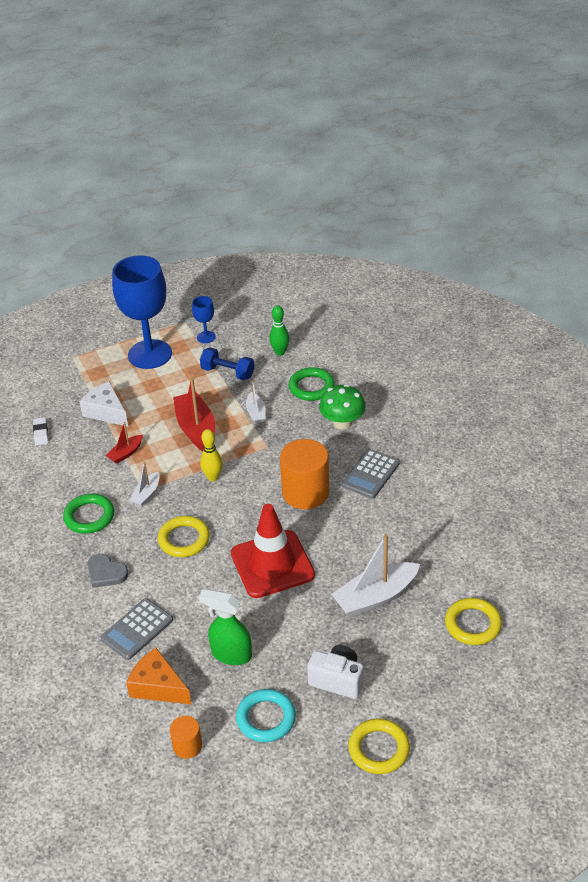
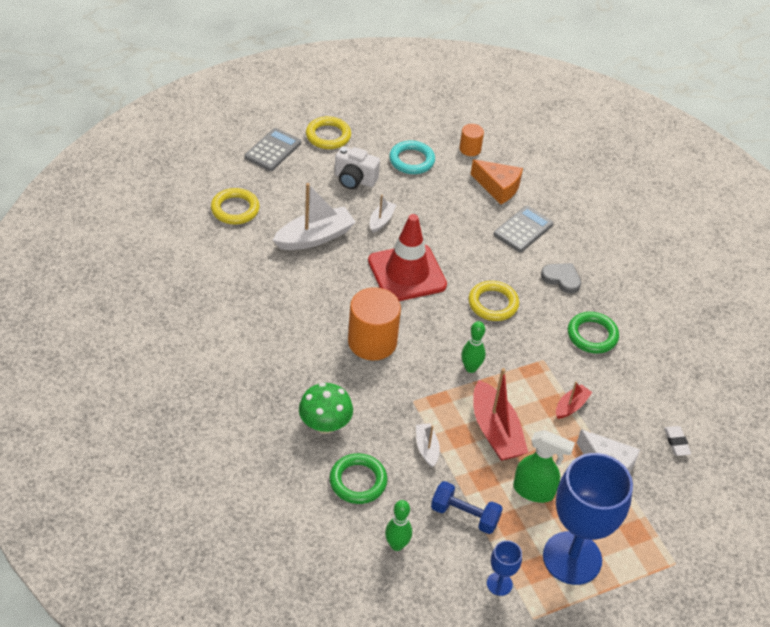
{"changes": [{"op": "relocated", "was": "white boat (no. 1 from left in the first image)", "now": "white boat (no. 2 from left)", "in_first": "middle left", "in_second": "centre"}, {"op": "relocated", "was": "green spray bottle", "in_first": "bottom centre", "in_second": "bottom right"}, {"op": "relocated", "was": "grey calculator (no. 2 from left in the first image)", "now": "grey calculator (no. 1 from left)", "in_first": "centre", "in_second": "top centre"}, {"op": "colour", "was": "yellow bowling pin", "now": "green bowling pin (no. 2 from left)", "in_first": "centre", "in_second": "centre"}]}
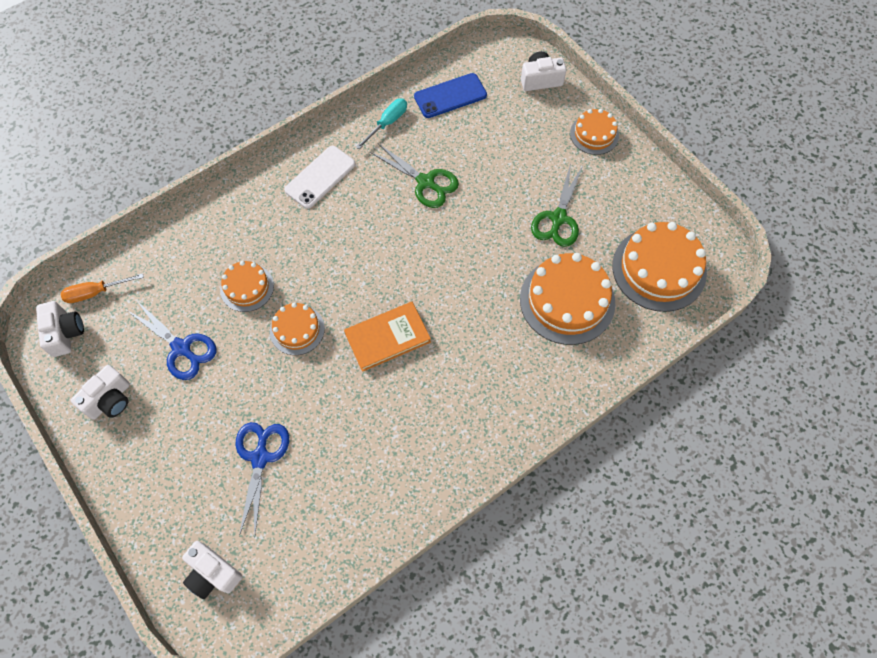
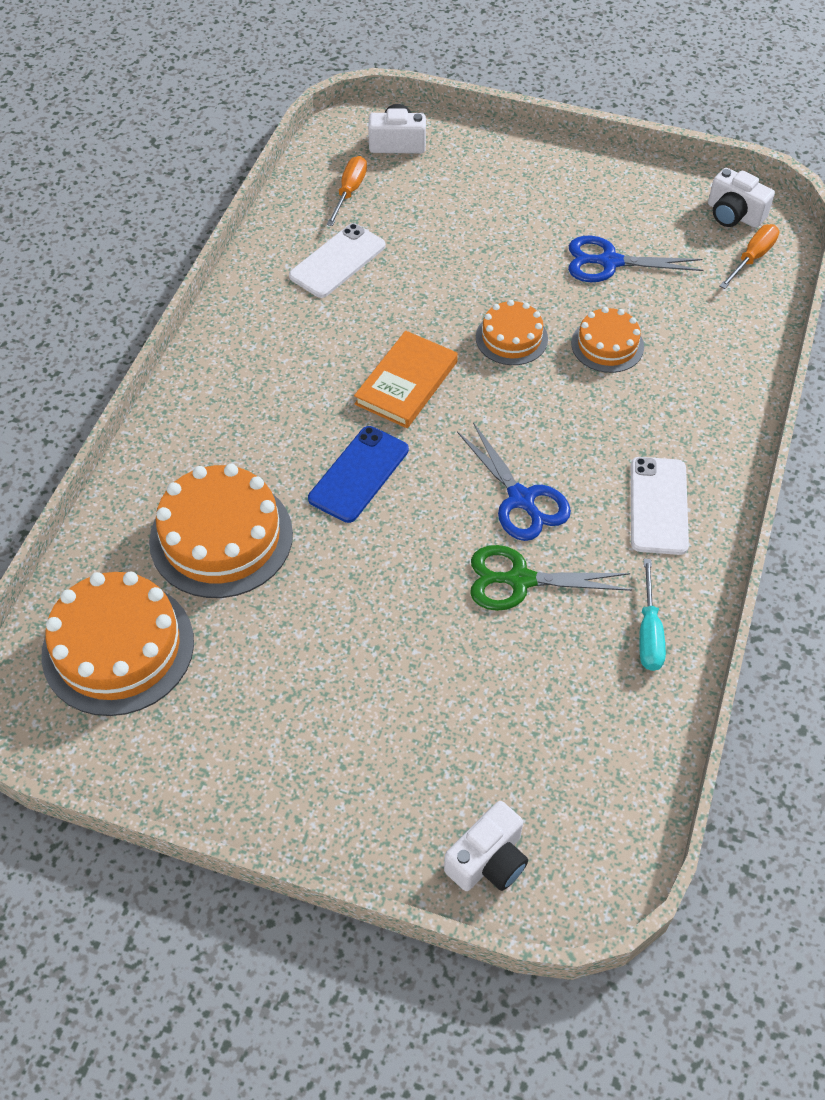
{"changes": [{"op": "missing", "was": "white camera (no. 2 from left)", "in_first": "middle left"}, {"op": "missing", "was": "green scissors (no. 2 from left)", "in_first": "top centre"}, {"op": "missing", "was": "orange cake (no. 4 from left)", "in_first": "top right"}, {"op": "appeared", "now": "white phone (no. 1 from left)", "in_second": "top centre"}, {"op": "appeared", "now": "orange screwdriver (no. 1 from left)", "in_second": "top centre"}, {"op": "relocated", "was": "blue scissors (no. 2 from left in the first image)", "now": "blue scissors (no. 1 from left)", "in_first": "bottom left", "in_second": "centre"}, {"op": "relocated", "was": "blue phone", "in_first": "top centre", "in_second": "centre"}]}
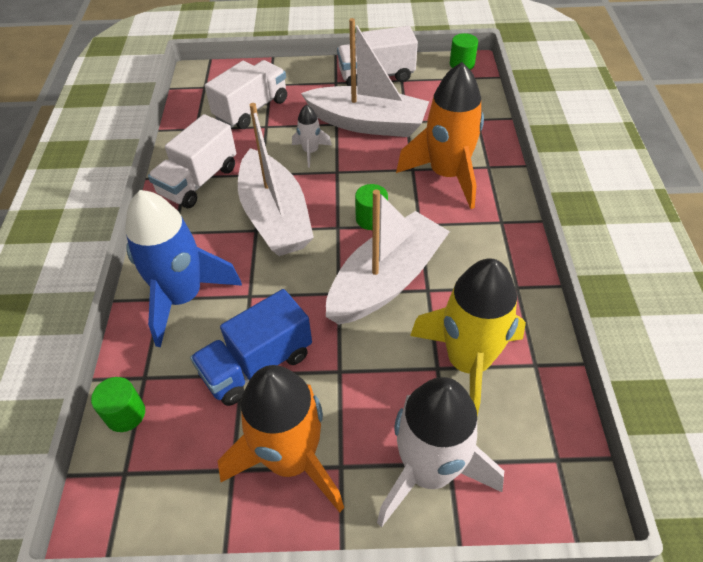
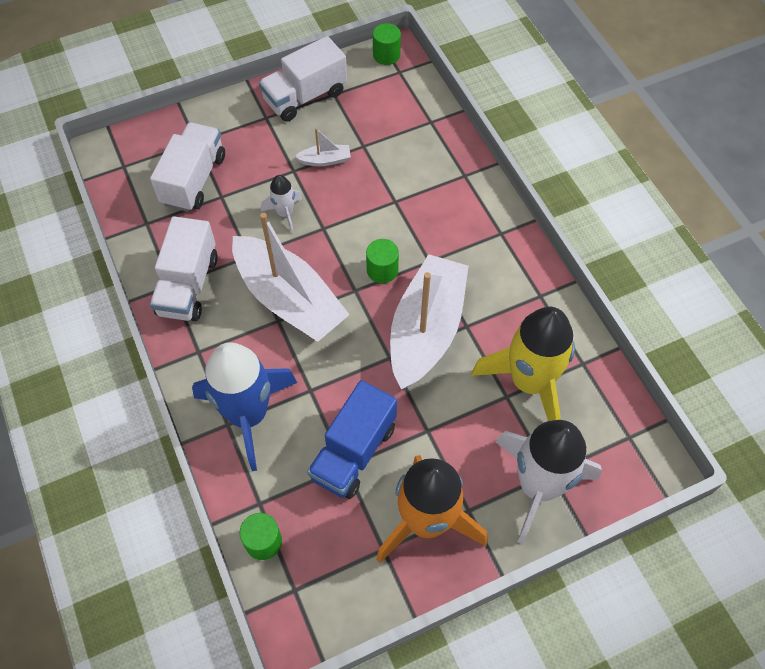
{"changes": [{"op": "missing", "was": "orange rocket (no. 2 from left)", "in_first": "top centre"}, {"op": "size", "was": "white boat (no. 2 from left)", "in_first": "top centre", "in_second": "top centre", "ratio": 0.41}]}
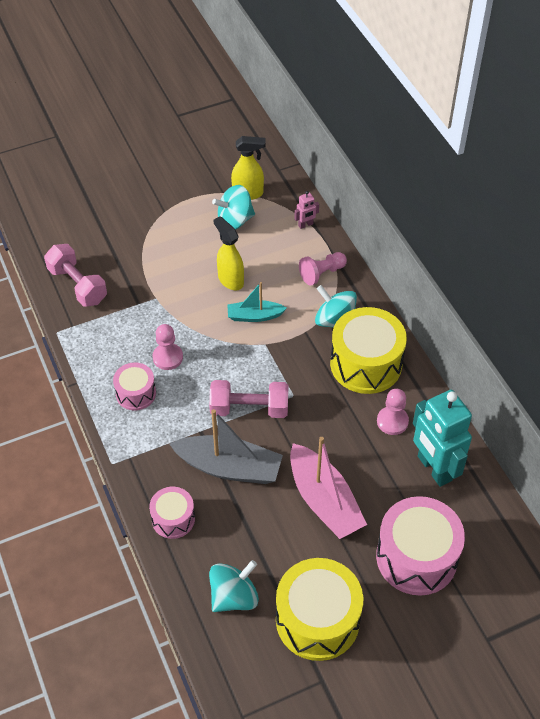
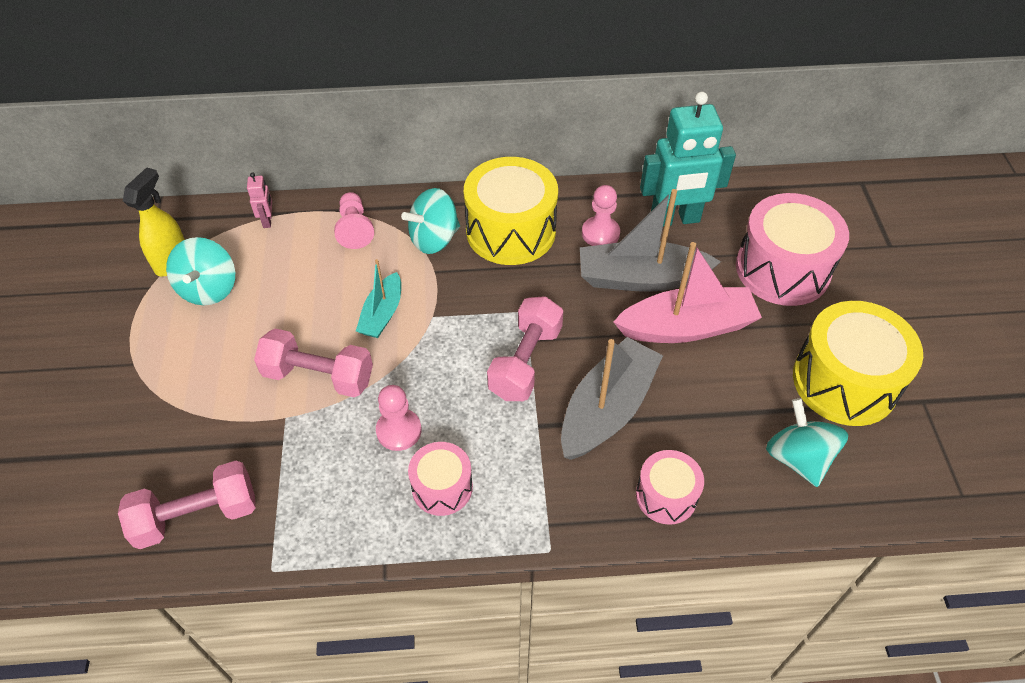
{"changes": [{"op": "missing", "was": "yellow spray bottle (no. 1 from left)", "in_first": "centre"}, {"op": "appeared", "now": "pink dumbbell (no. 2 from left)", "in_second": "middle left"}, {"op": "appeared", "now": "grey boat (no. 2 from left)", "in_second": "centre"}]}
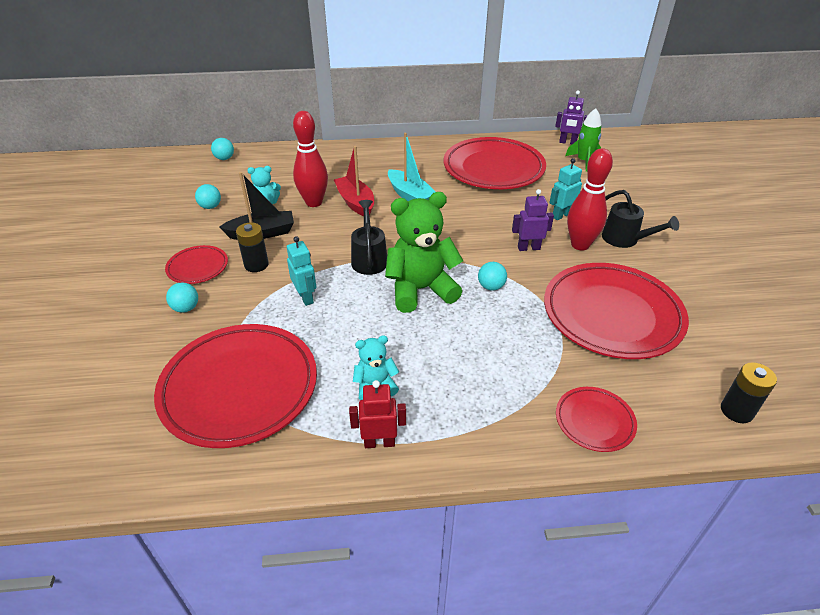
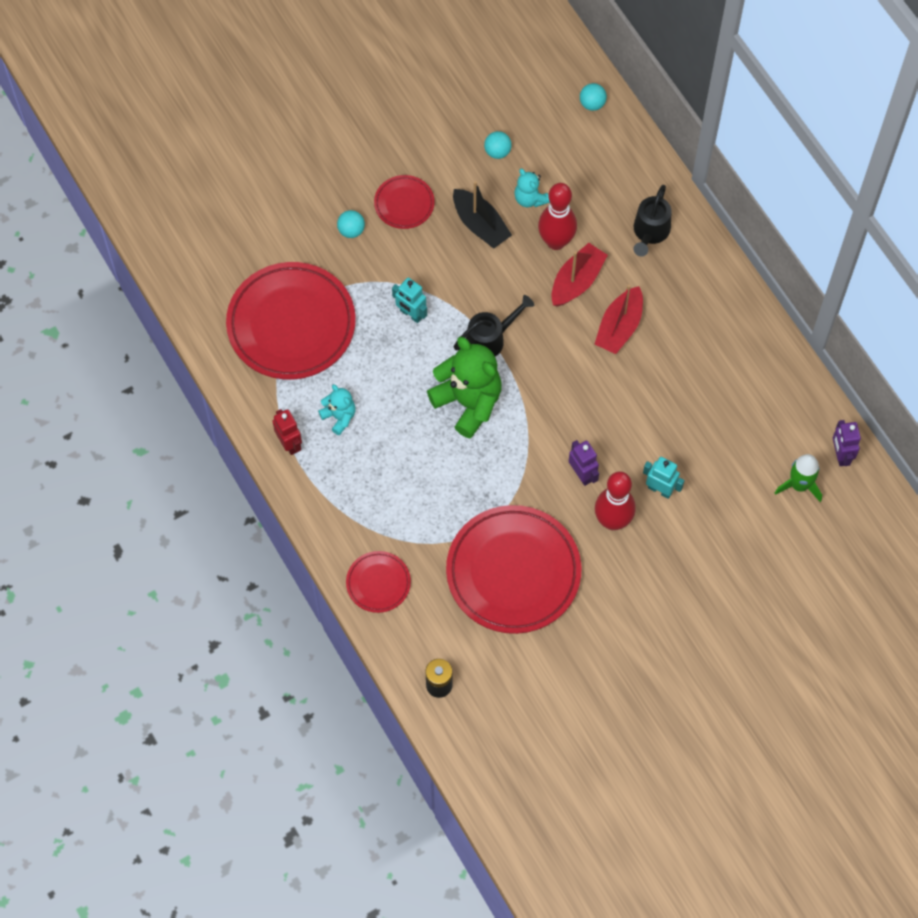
{"changes": [{"op": "missing", "was": "black battery (no. 1 from left)", "in_first": "middle left"}, {"op": "missing", "was": "red plate (no. 3 from left)", "in_first": "top centre"}, {"op": "missing", "was": "turquoise ball (no. 4 from left)", "in_first": "centre"}, {"op": "relocated", "was": "black watering can (no. 2 from left)", "in_first": "middle right", "in_second": "top right"}, {"op": "colour", "was": "turquoise boat", "now": "red boat (no. 2 from left)", "in_first": "top centre", "in_second": "middle right"}, {"op": "spun", "was": "turquoise robot (no. 1 from left)", "in_first": "centre", "in_second": "top centre", "clockwise": 90}]}
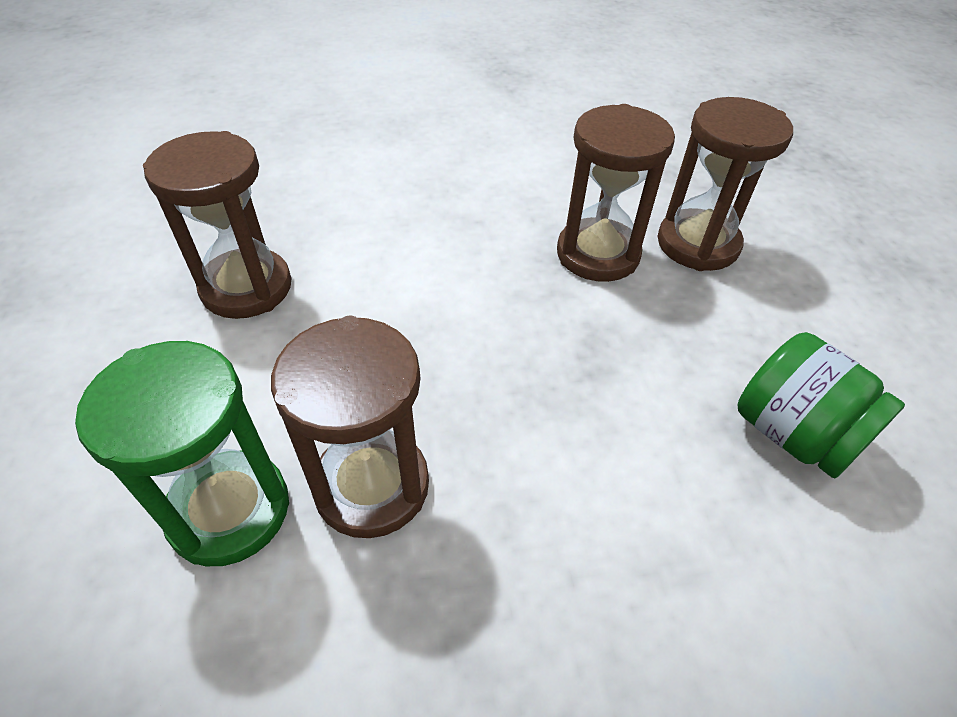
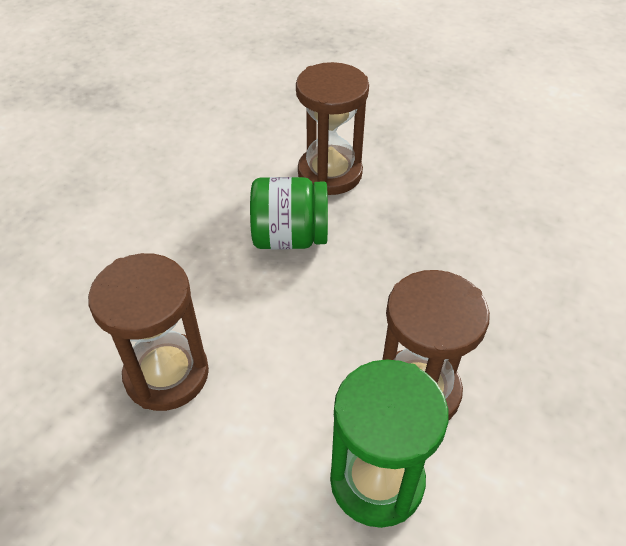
{"changes": [{"op": "missing", "was": "brown hourglass (no. 4 from left)", "in_first": "top right"}, {"op": "relocated", "was": "green jar", "in_first": "middle right", "in_second": "centre"}]}
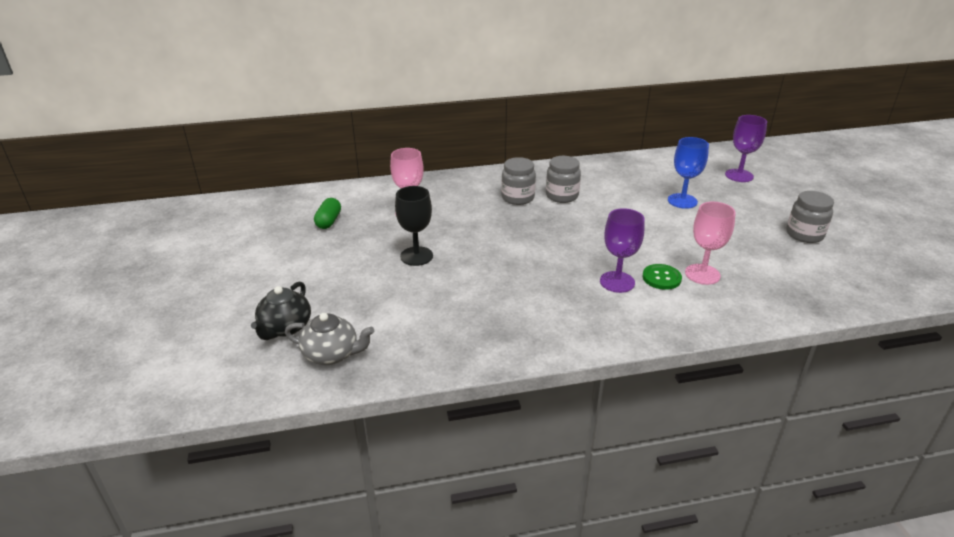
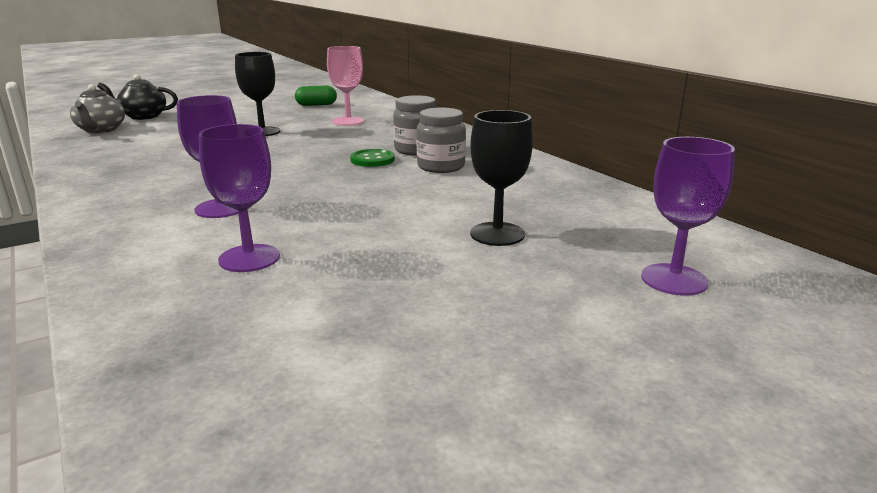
{"changes": [{"op": "missing", "was": "grey jar (no. 3 from left)", "in_first": "middle right"}, {"op": "relocated", "was": "green button", "in_first": "middle right", "in_second": "top centre"}, {"op": "colour", "was": "blue goblet", "now": "black goblet (no. 2 from left)", "in_first": "top right", "in_second": "centre"}, {"op": "colour", "was": "pink goblet (no. 2 from left)", "now": "purple goblet (no. 2 from left)", "in_first": "middle right", "in_second": "middle left"}]}
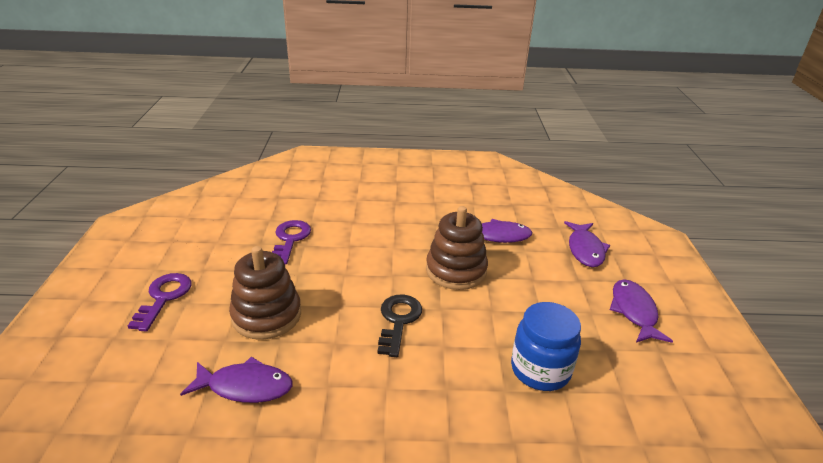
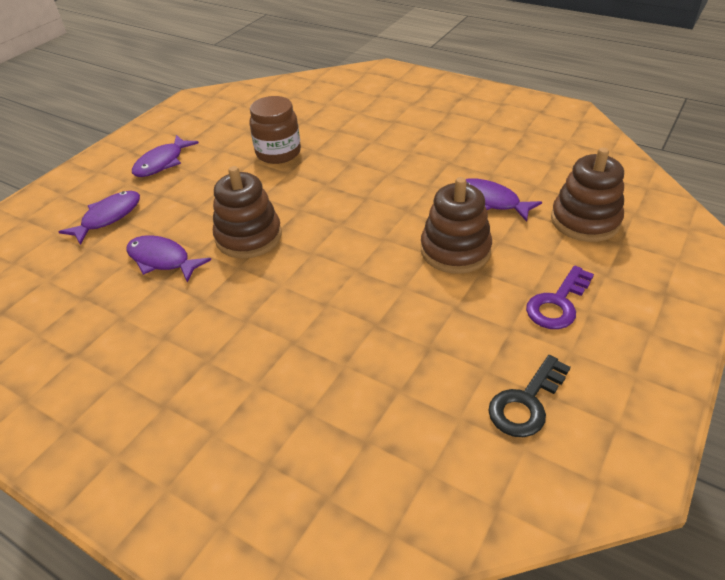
{"changes": [{"op": "missing", "was": "purple key (no. 2 from left)", "in_first": "centre"}, {"op": "appeared", "now": "brown stacking toy (no. 3 from left)", "in_second": "middle right"}, {"op": "relocated", "was": "black key", "in_first": "bottom centre", "in_second": "bottom right"}, {"op": "colour", "was": "blue jar", "now": "brown jar", "in_first": "bottom centre", "in_second": "top centre"}]}
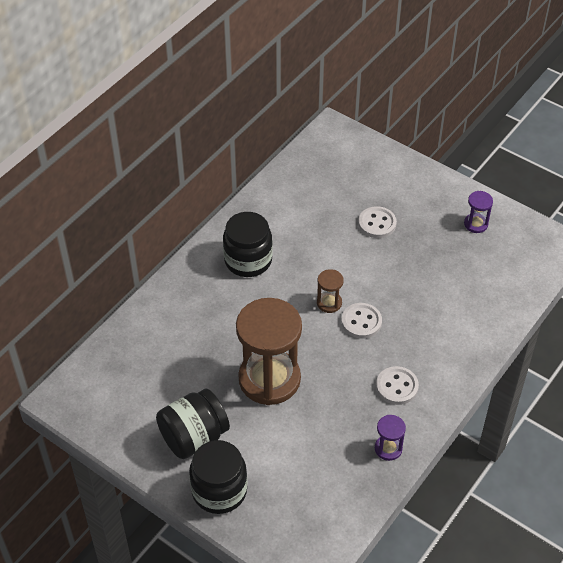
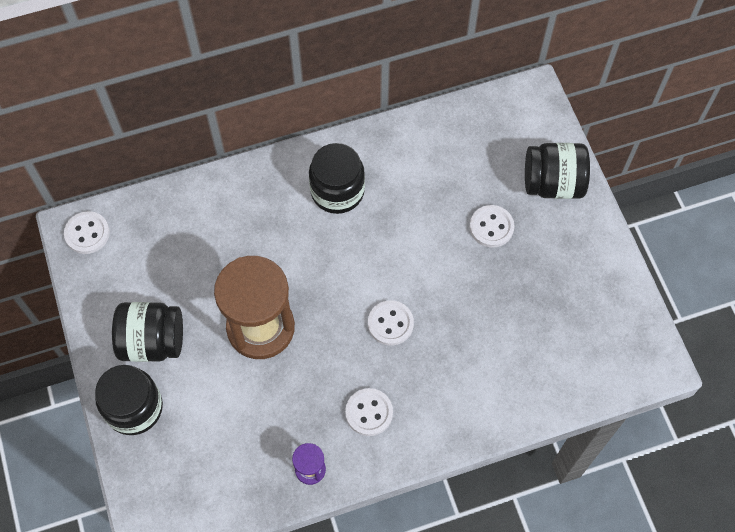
{"changes": [{"op": "missing", "was": "brown hourglass (no. 2 from left)", "in_first": "centre"}, {"op": "missing", "was": "purple hourglass (no. 2 from left)", "in_first": "middle right"}, {"op": "appeared", "now": "white button (no. 1 from left)", "in_second": "middle left"}, {"op": "appeared", "now": "black jar (no. 4 from left)", "in_second": "top right"}]}
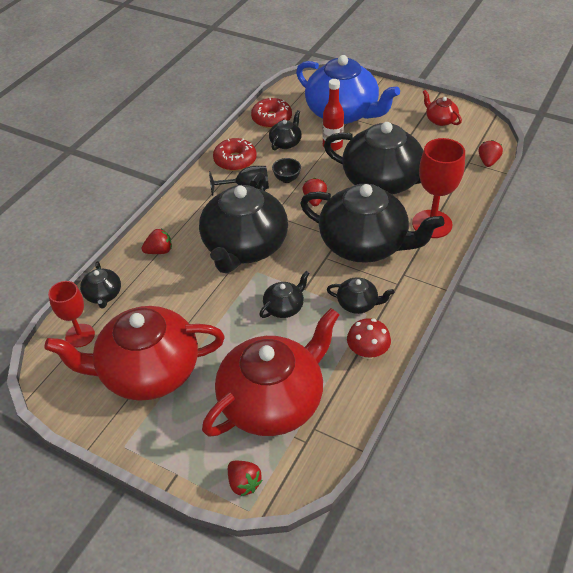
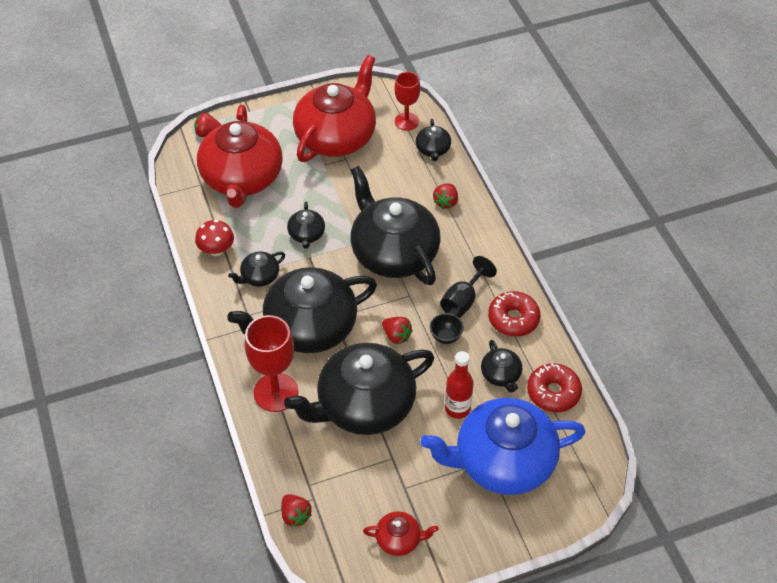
{"changes": [{"op": "spun", "was": "black teapot (no. 1 from left in the first image)", "in_first": "middle left", "in_second": "top centre", "clockwise": -120}]}
